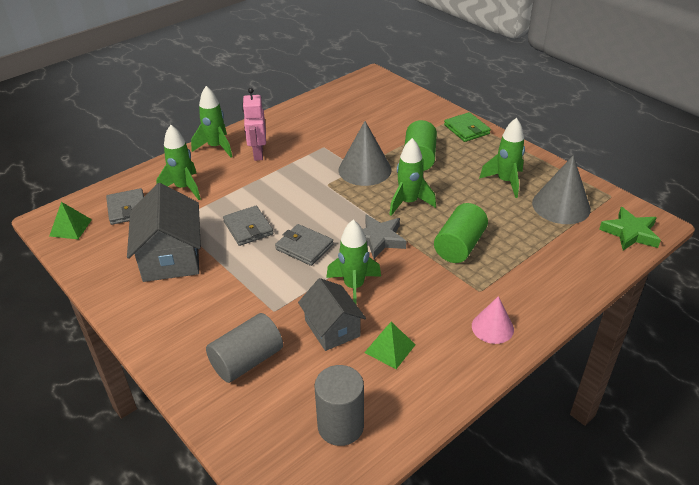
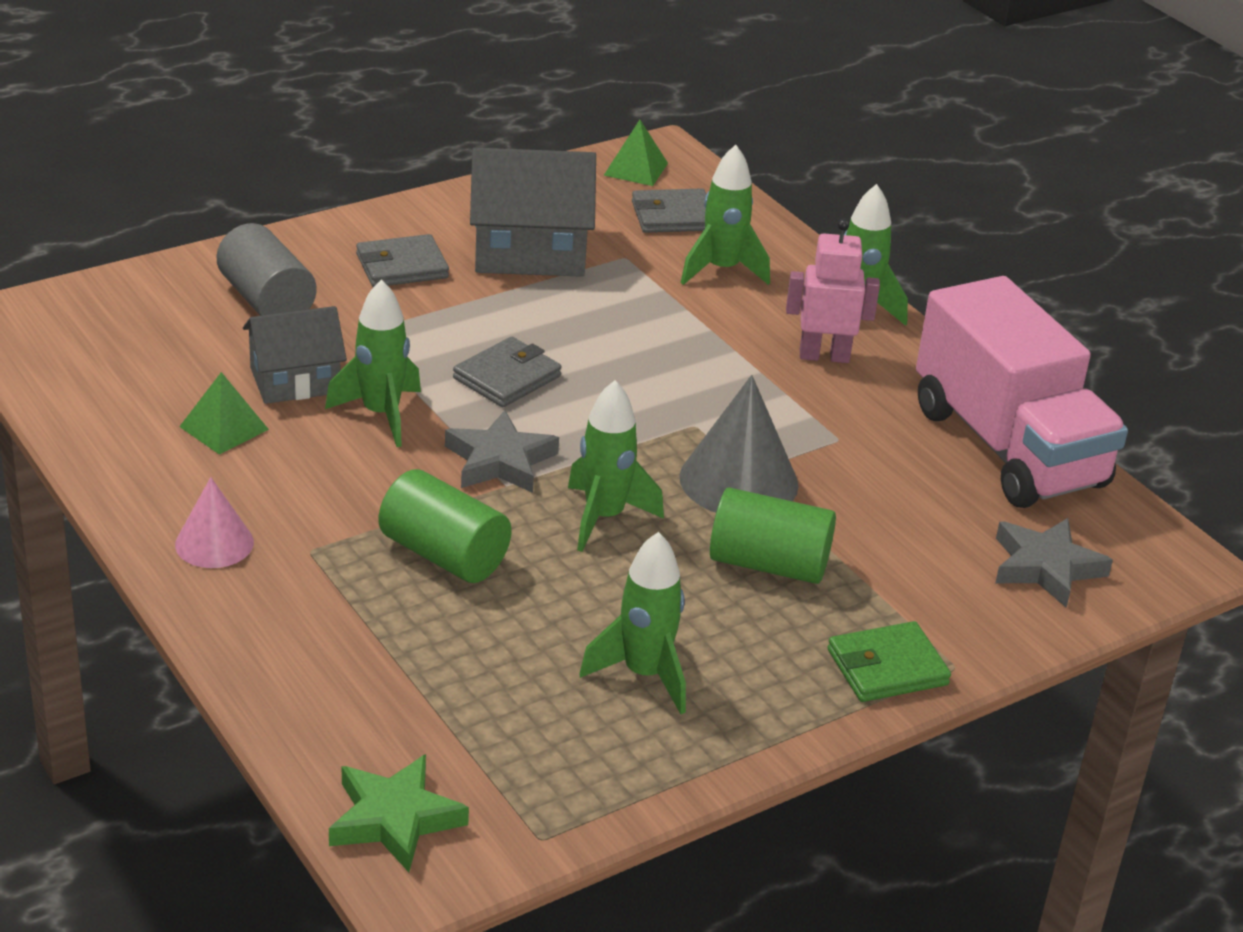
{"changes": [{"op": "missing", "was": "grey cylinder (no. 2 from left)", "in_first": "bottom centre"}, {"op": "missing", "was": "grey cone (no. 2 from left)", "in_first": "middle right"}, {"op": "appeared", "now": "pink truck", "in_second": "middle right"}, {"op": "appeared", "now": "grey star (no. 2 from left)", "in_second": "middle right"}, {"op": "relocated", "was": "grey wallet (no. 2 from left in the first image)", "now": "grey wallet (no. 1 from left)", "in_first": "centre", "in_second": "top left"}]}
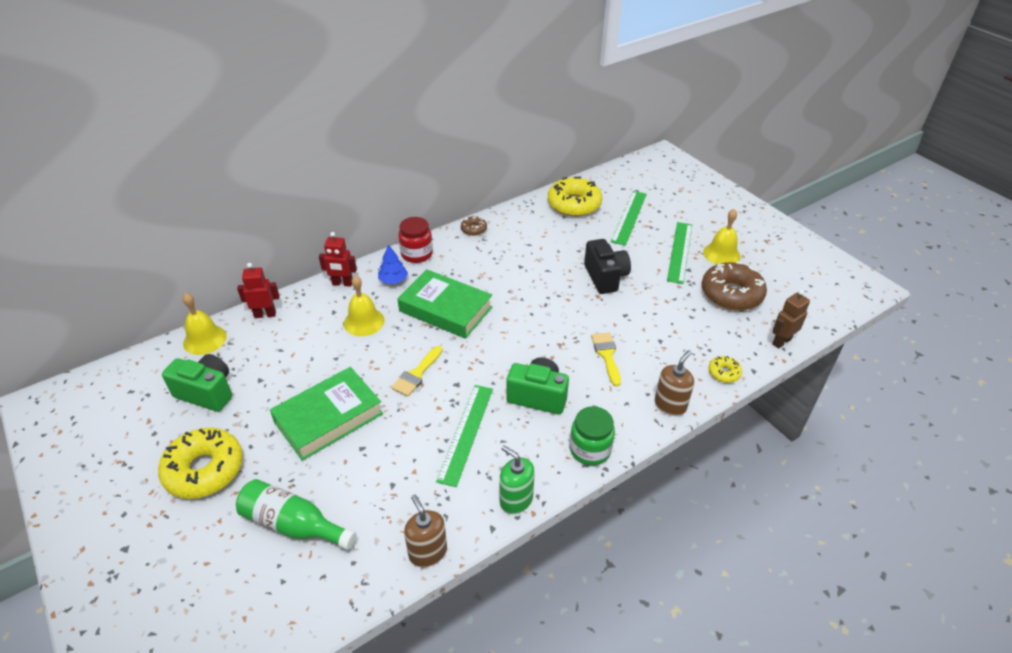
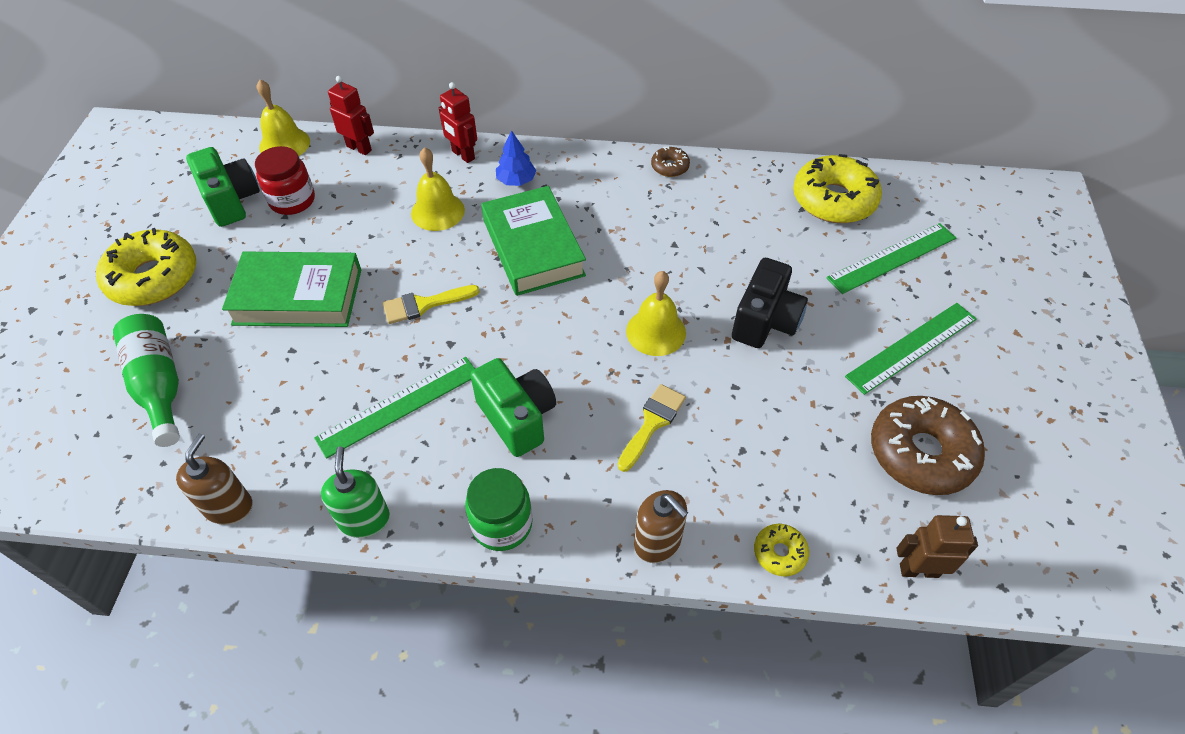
{"changes": [{"op": "relocated", "was": "red jar", "in_first": "centre", "in_second": "top left"}, {"op": "relocated", "was": "yellow bell (no. 3 from left)", "in_first": "middle right", "in_second": "centre"}, {"op": "spun", "was": "brown soap dispenser (no. 2 from left)", "in_first": "centre", "in_second": "bottom centre", "clockwise": 60}]}
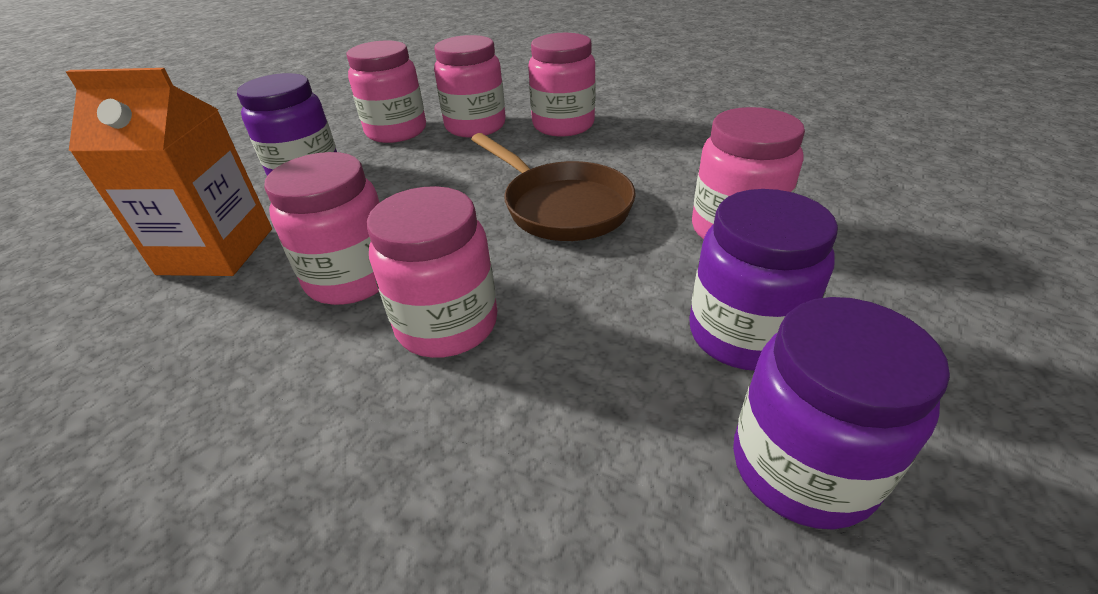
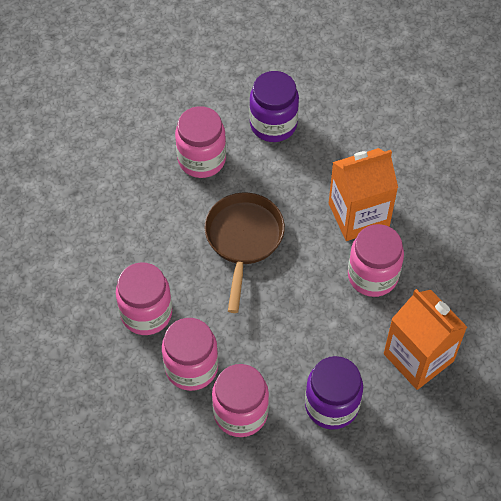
{"changes": [{"op": "missing", "was": "purple jar (no. 3 from left)", "in_first": "bottom right"}, {"op": "exchanged", "was": "pink jar (no. 3 from left)", "now": "orange carton (no. 1 from left)", "in_first": "centre", "in_second": "middle right"}]}
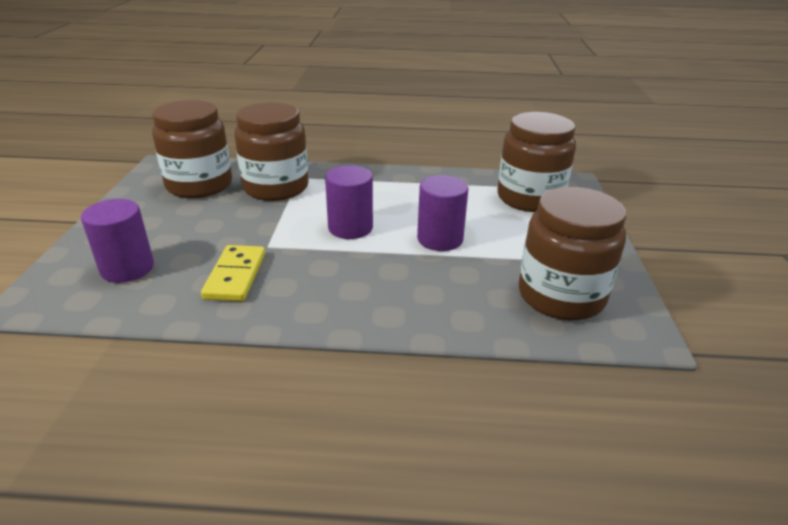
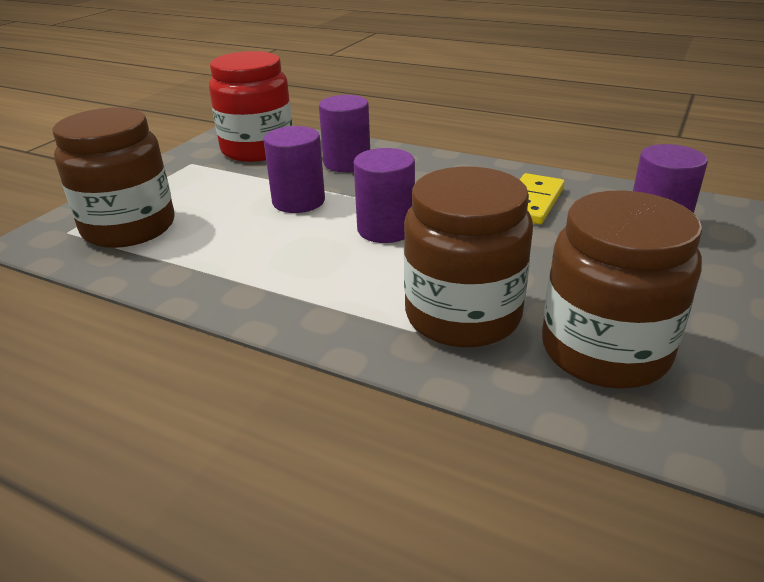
{"changes": [{"op": "appeared", "now": "purple cylinder (no. 2 from left)", "in_second": "top centre"}, {"op": "colour", "was": "brown jar (no. 4 from left)", "now": "red jar", "in_first": "middle right", "in_second": "top left"}]}
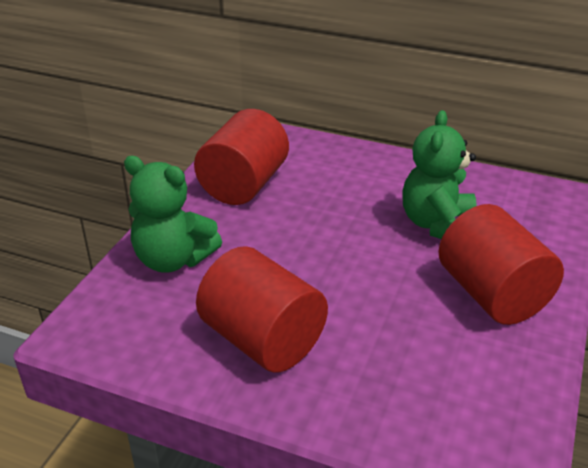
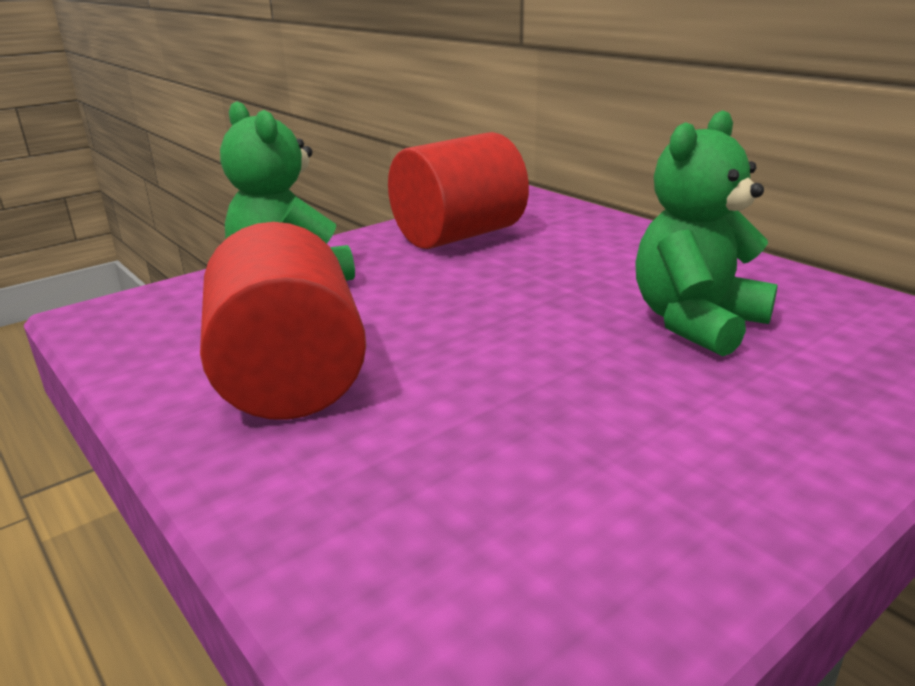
{"changes": [{"op": "missing", "was": "red cylinder (no. 3 from left)", "in_first": "middle right"}]}
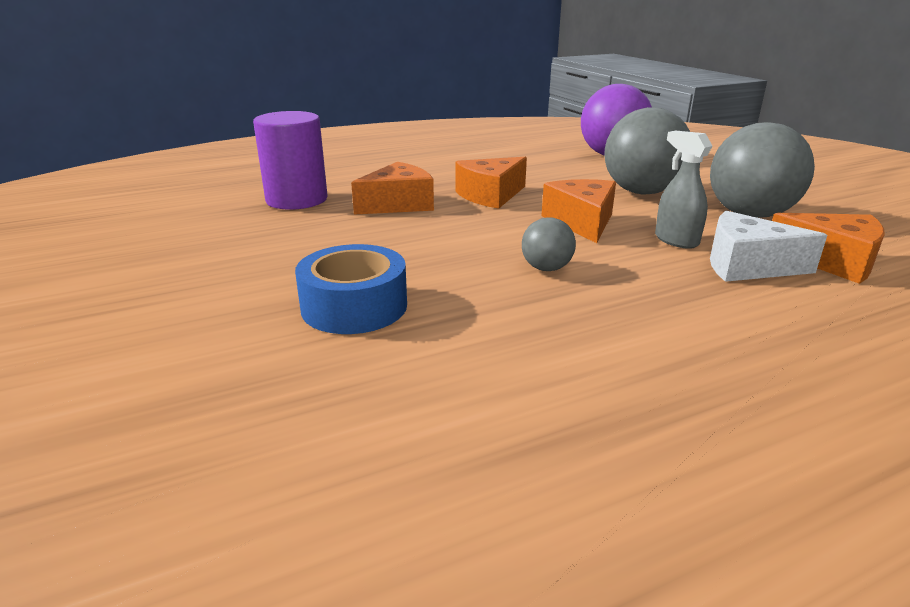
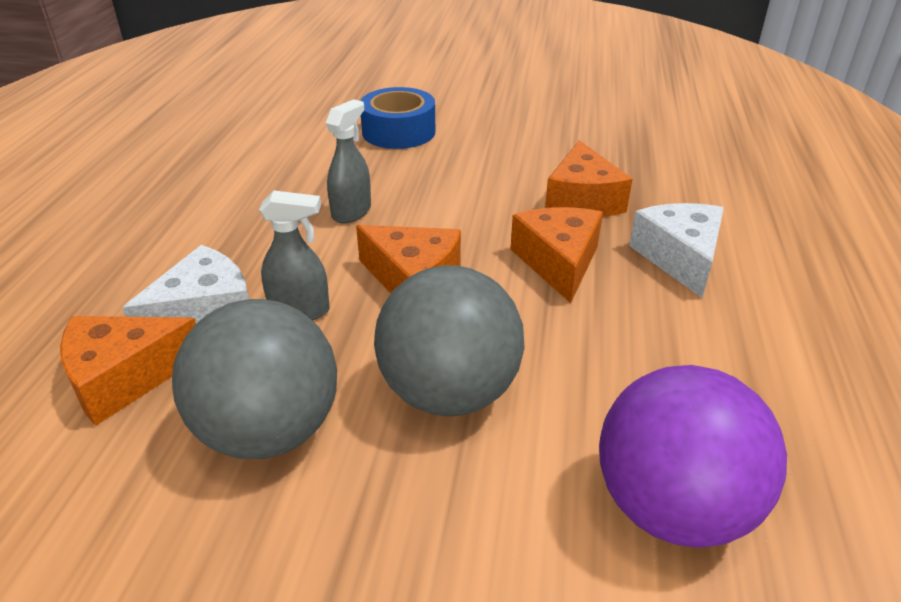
{"changes": [{"op": "missing", "was": "purple cylinder", "in_first": "top left"}, {"op": "appeared", "now": "white cheese (no. 2 from left)", "in_second": "middle right"}, {"op": "exchanged", "was": "grey ball (no. 1 from left)", "now": "grey spray bottle (no. 2 from left)", "in_first": "centre", "in_second": "top centre"}]}
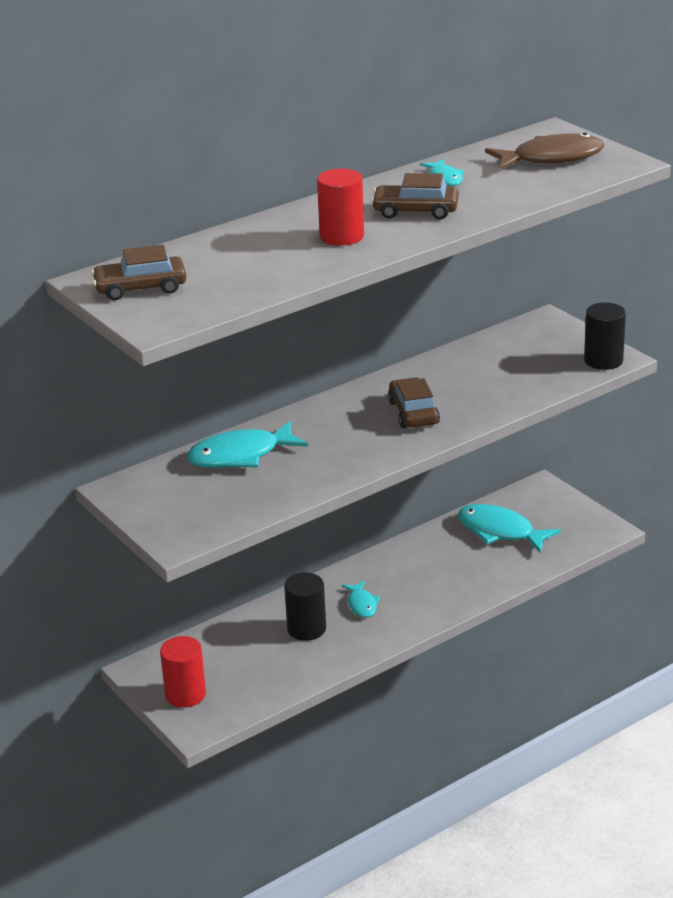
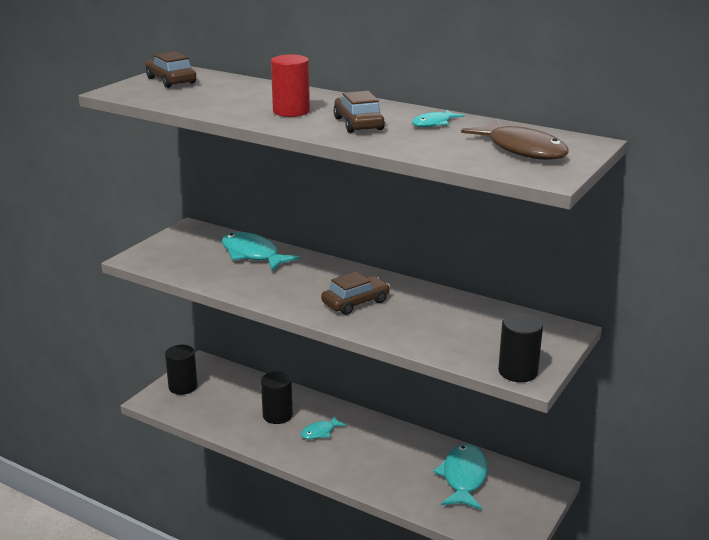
{"changes": [{"op": "colour", "was": "red cylinder (no. 1 from left)", "now": "black cylinder (no. 1 from left)", "in_first": "bottom left", "in_second": "bottom left"}]}
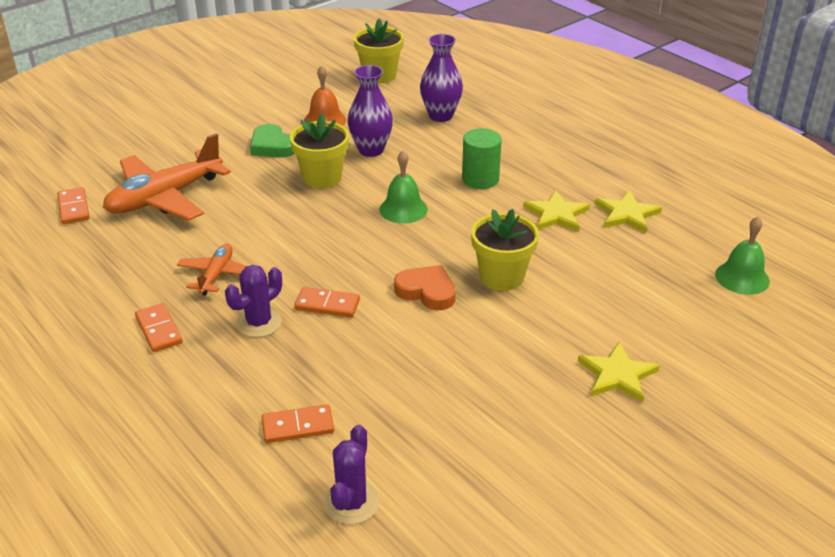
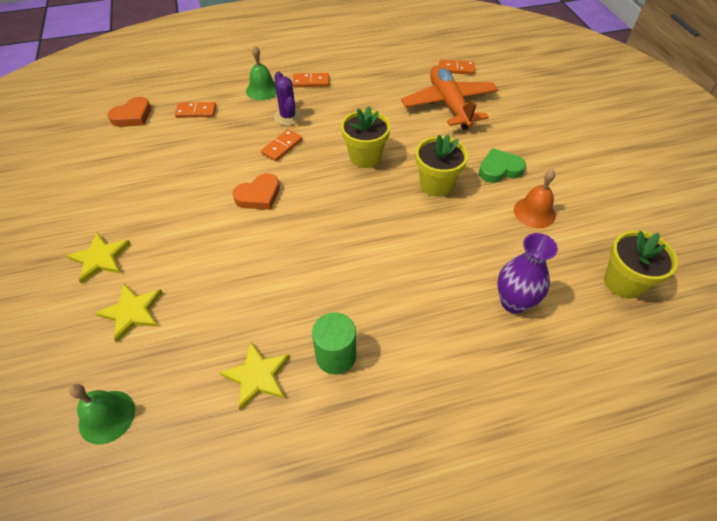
{"changes": [{"op": "missing", "was": "orange plane (no. 2 from left)", "in_first": "middle left"}, {"op": "missing", "was": "purple vase (no. 1 from left)", "in_first": "top centre"}, {"op": "relocated", "was": "green bell (no. 1 from left in the first image)", "now": "green bell (no. 2 from left)", "in_first": "centre", "in_second": "top centre"}, {"op": "relocated", "was": "green cylinder", "in_first": "top centre", "in_second": "centre"}, {"op": "relocated", "was": "yellow flower pot (no. 3 from left in the first image)", "now": "yellow flower pot (no. 1 from left)", "in_first": "centre", "in_second": "top centre"}, {"op": "relocated", "was": "yellow star (no. 1 from left in the first image)", "now": "yellow star (no. 2 from left)", "in_first": "centre", "in_second": "middle left"}, {"op": "exchanged", "was": "purple cactus (no. 2 from left)", "now": "orange heart (no. 1 from left)", "in_first": "bottom centre", "in_second": "top left"}, {"op": "spun", "was": "orange domino (no. 3 from left in the first image)", "in_first": "bottom centre", "in_second": "top left", "clockwise": 75}]}
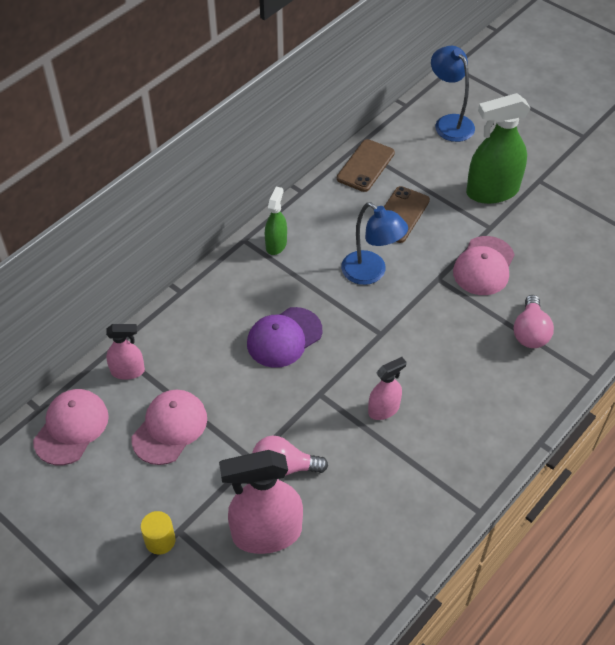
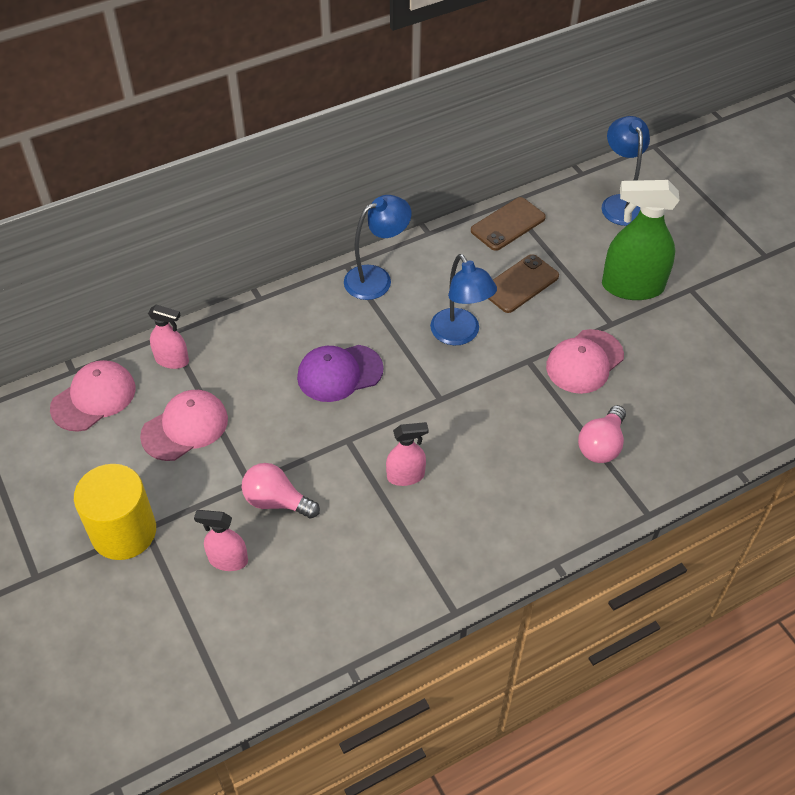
{"changes": [{"op": "exchanged", "was": "green spray bottle (no. 1 from left)", "now": "blue lamp (no. 1 from left)", "in_first": "centre", "in_second": "top centre"}, {"op": "size", "was": "yellow cylinder", "in_first": "bottom left", "in_second": "middle left", "ratio": 2.04}, {"op": "size", "was": "pink spray bottle (no. 2 from left)", "in_first": "bottom centre", "in_second": "bottom left", "ratio": 0.54}]}
